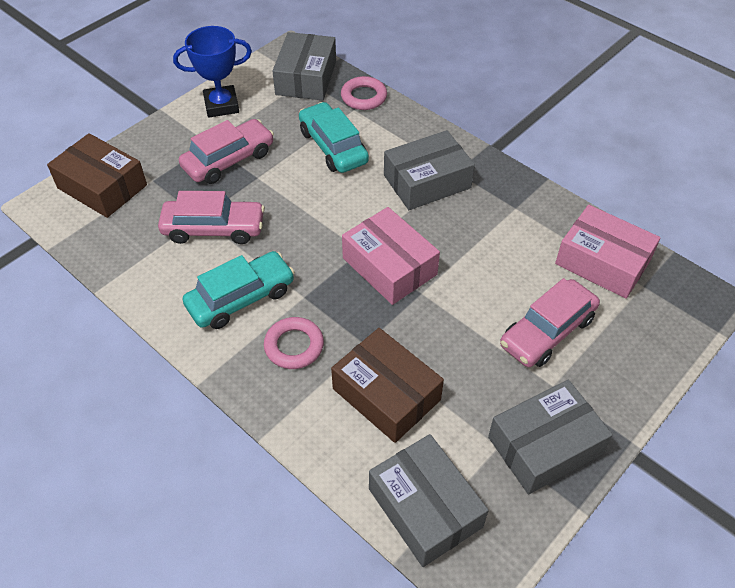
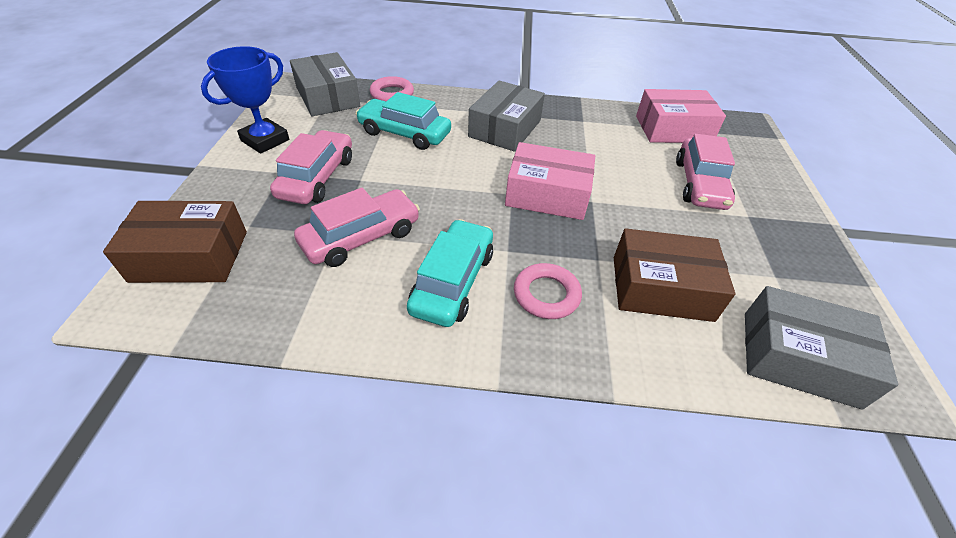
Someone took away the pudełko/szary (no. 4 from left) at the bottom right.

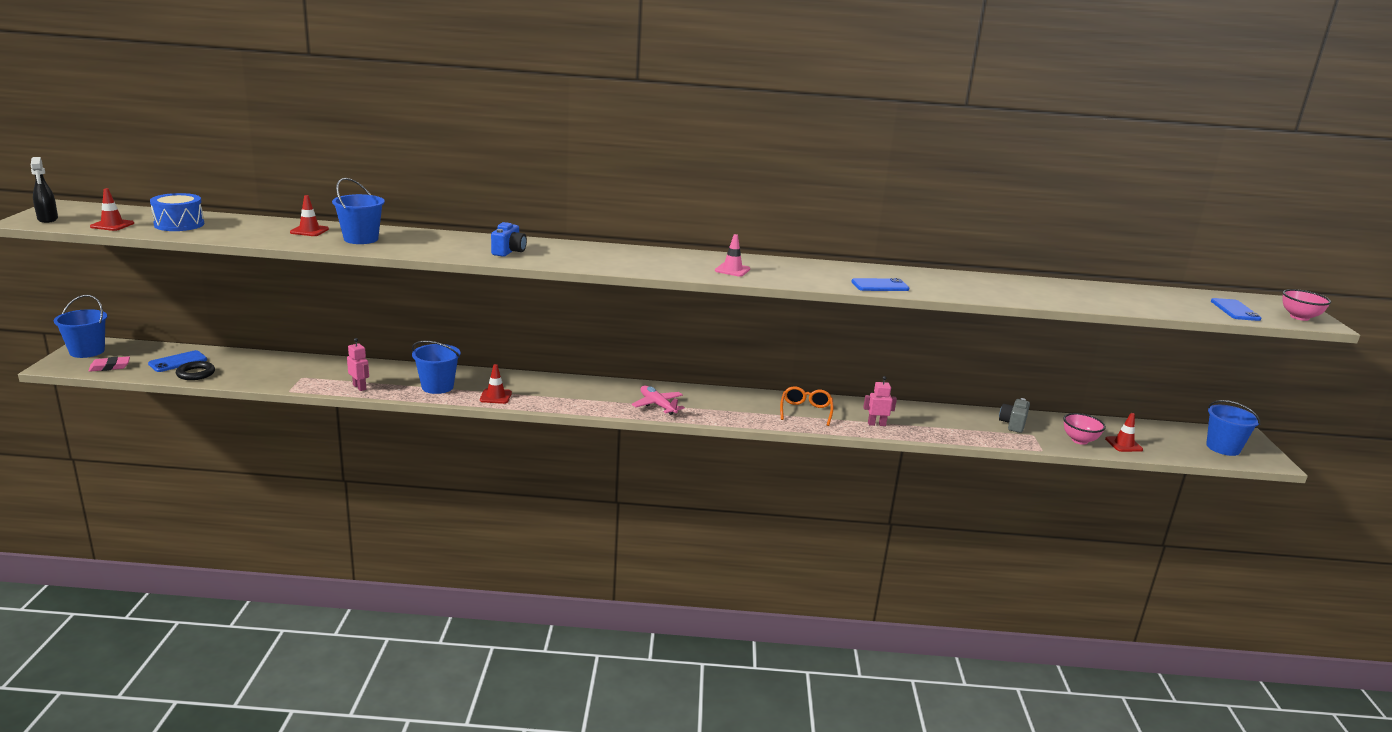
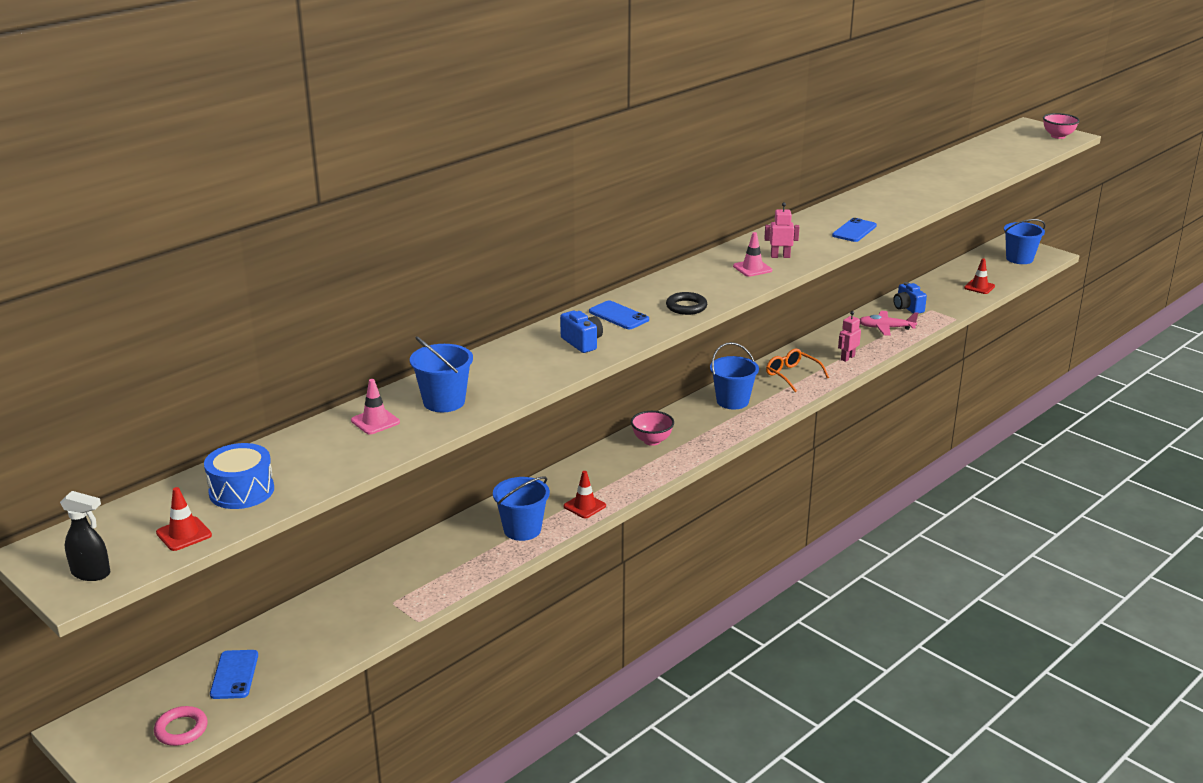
Someone repainted the pachołek/czerwony (no. 2 from left) at the top left, which became the pachołek/różowy (no. 1 from left) at the middle left.
Someone carried the wiadro/niebieski (no. 1 from left in the first image) from the middle left to the centre.
Someone carried the telefon/niebieski (no. 3 from left in the first image) from the middle right to the centre.
Someone carried the robot/różowy (no. 1 from left) from the middle left to the top centre.
Someone swapped the gumka do mazania/różowy at the middle left for the pierścień/różowy at the bottom left.
Someone carried the pierścień/czarny from the middle left to the centre.
Someone carried the samolot/różowy from the centre to the middle right.
Someone repainted the aparat fotograficzny/szary at the middle right, which became the aparat fotograficzny/niebieski (no. 2 from left) at the middle right.
Someone carried the miska/różowy (no. 1 from left) from the middle right to the centre.

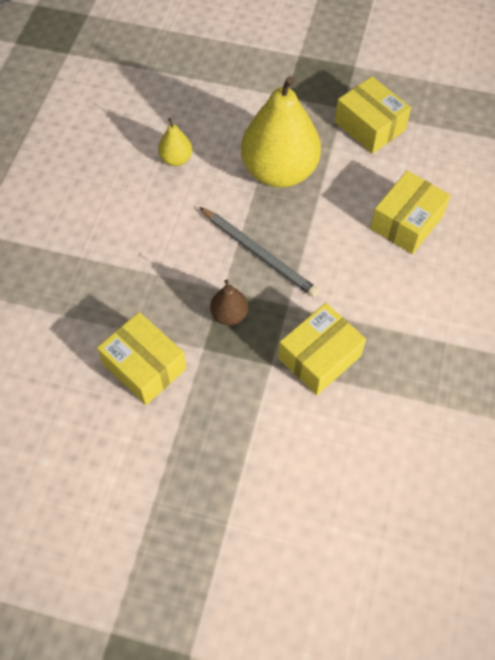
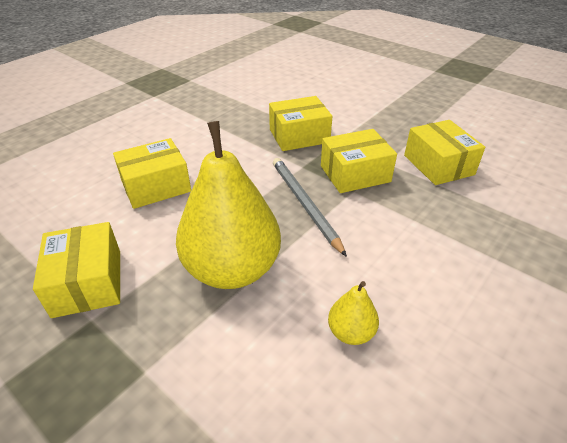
Someone swapped the gruszka/brązowy at the centre for the pudełko/żółty (no. 4 from left) at the centre.

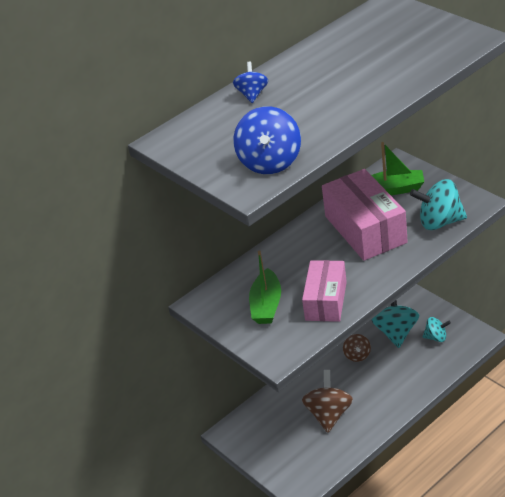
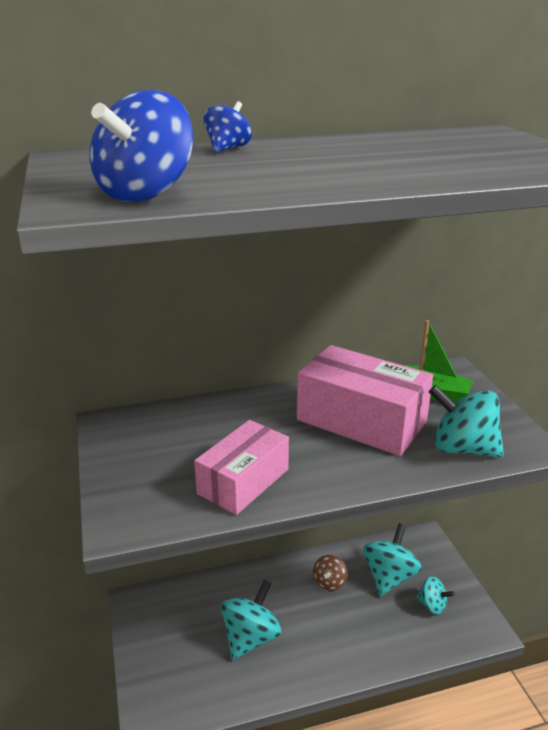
Someone rotated the pudełko/różowy (no. 2 from left) at the middle right by 60 degrees counterclockwise.
Someone took away the łódka/zielony (no. 1 from left) at the centre.
Someone repainted the bączek/brązowy (no. 1 from left) at the bottom centre, which became the bączek/turkusowy (no. 1 from left) at the bottom centre.

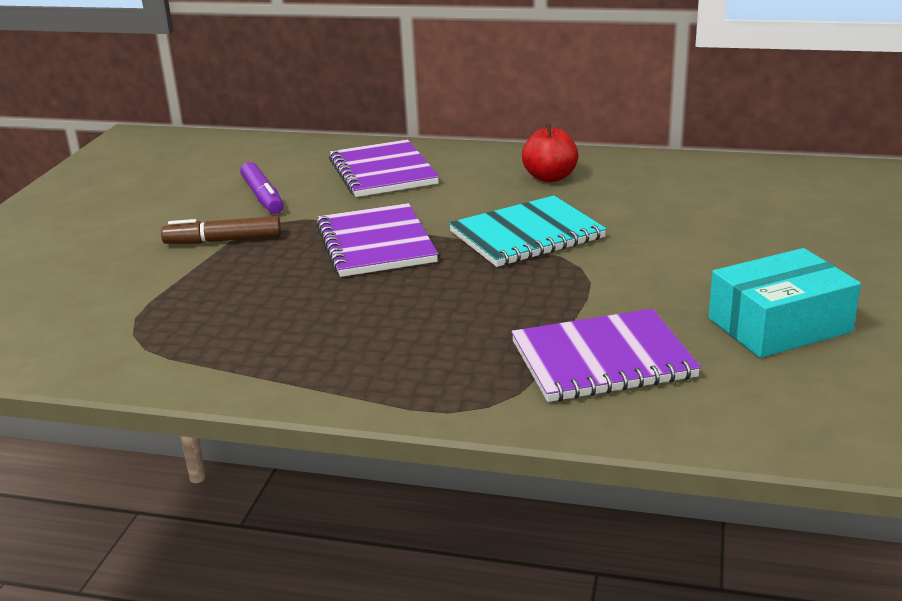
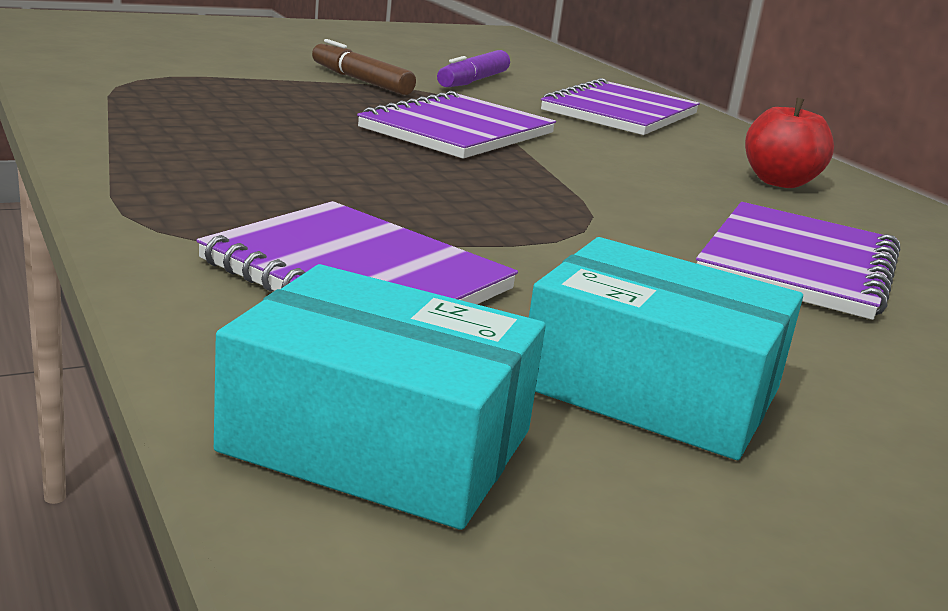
Someone took away the zeszyt/turkusowy at the centre.
Someone put down the zeszyt/fioletowy (no. 4 from left) at the middle right.
Someone put down the pudełko/turkusowy (no. 1 from left) at the centre.

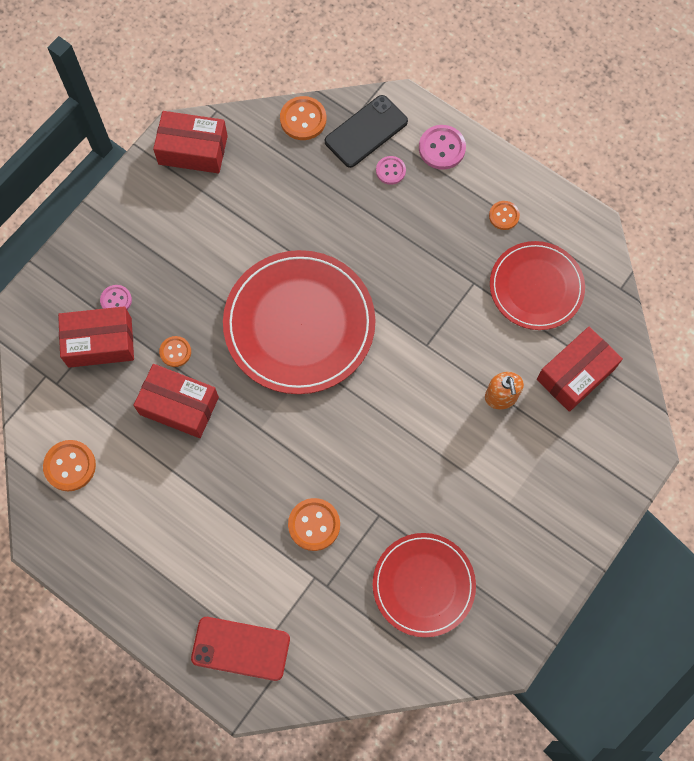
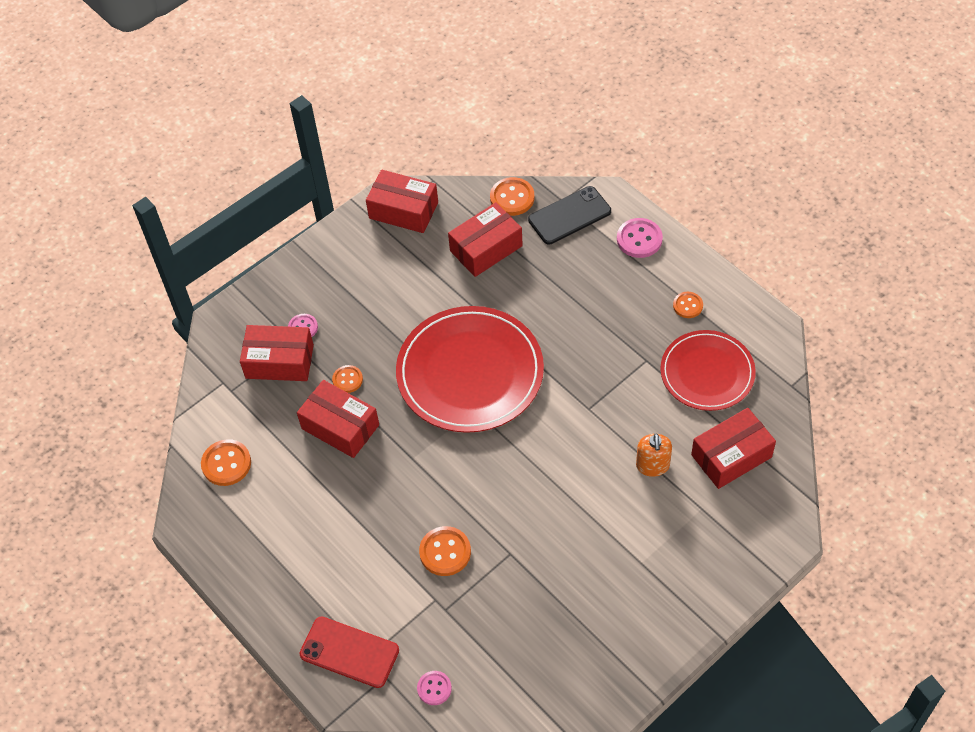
Someone carried the guzik/różowy (no. 2 from left) from the top centre to the bottom centre.
Someone took away the talerz/czerwony (no. 2 from left) at the bottom centre.
Someone put down the pudełko/czerwony (no. 4 from left) at the top centre.

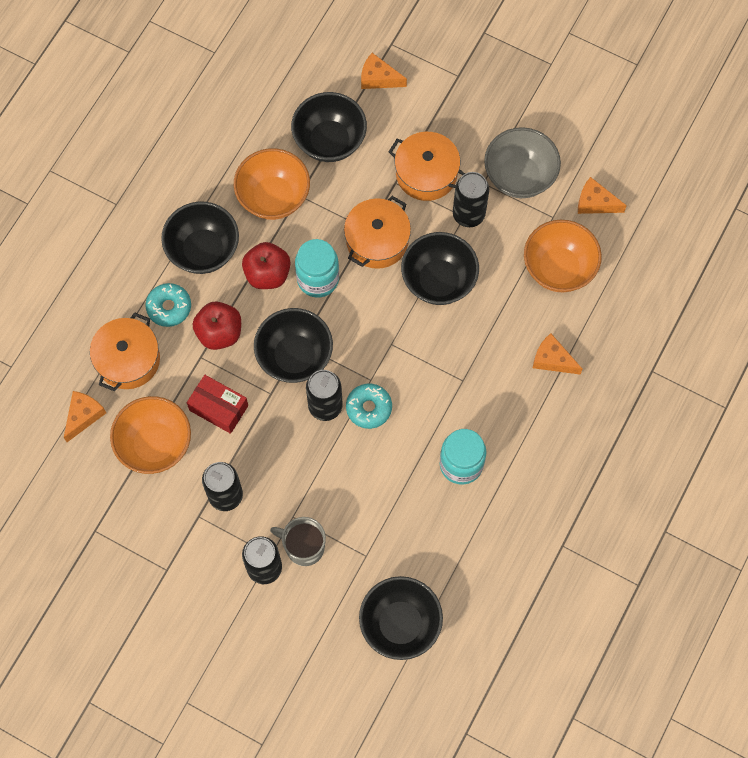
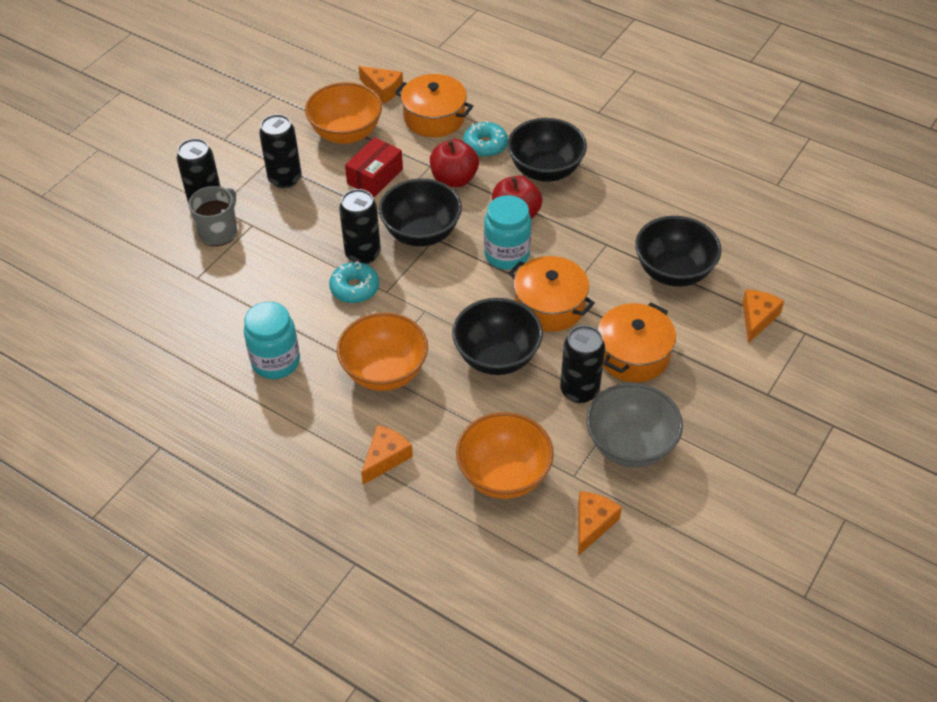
Someone carried the miska/pomarańczowy (no. 2 from left) from the top centre to the centre.
Someone took away the miska/czarny (no. 4 from left) at the bottom centre.

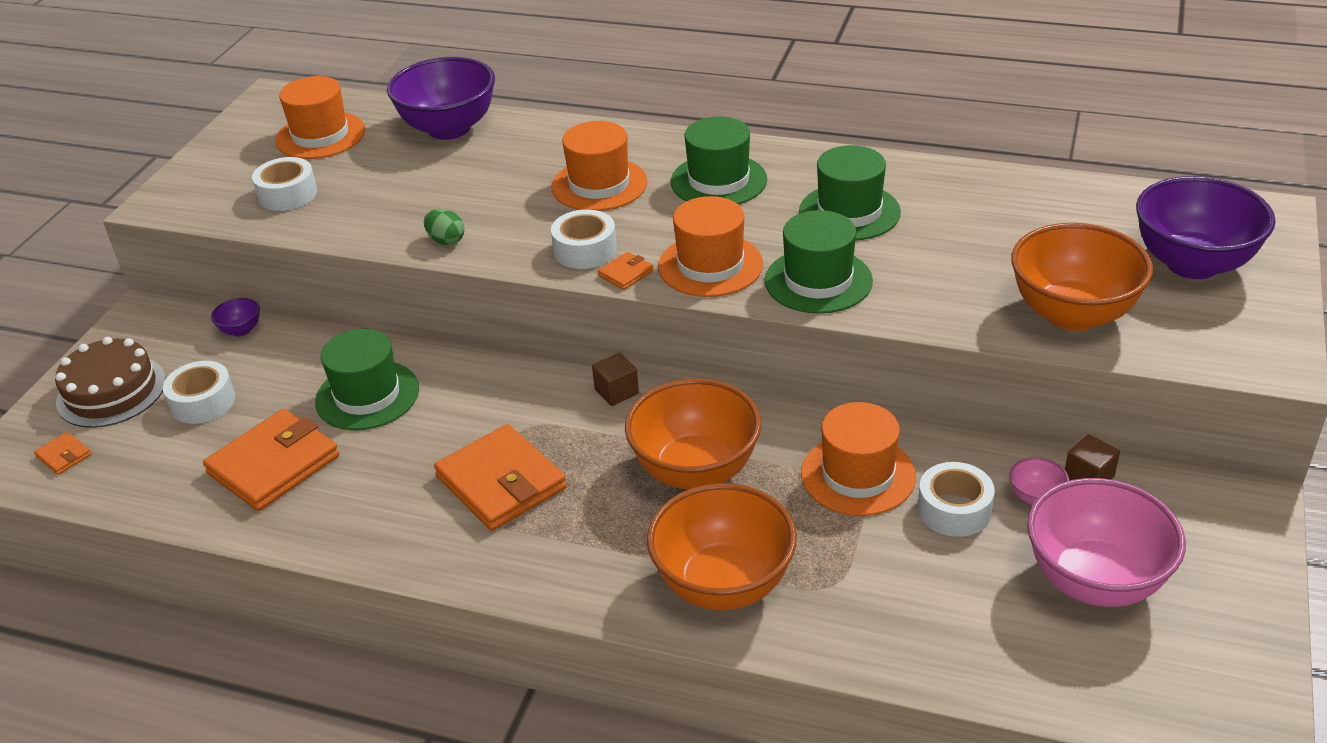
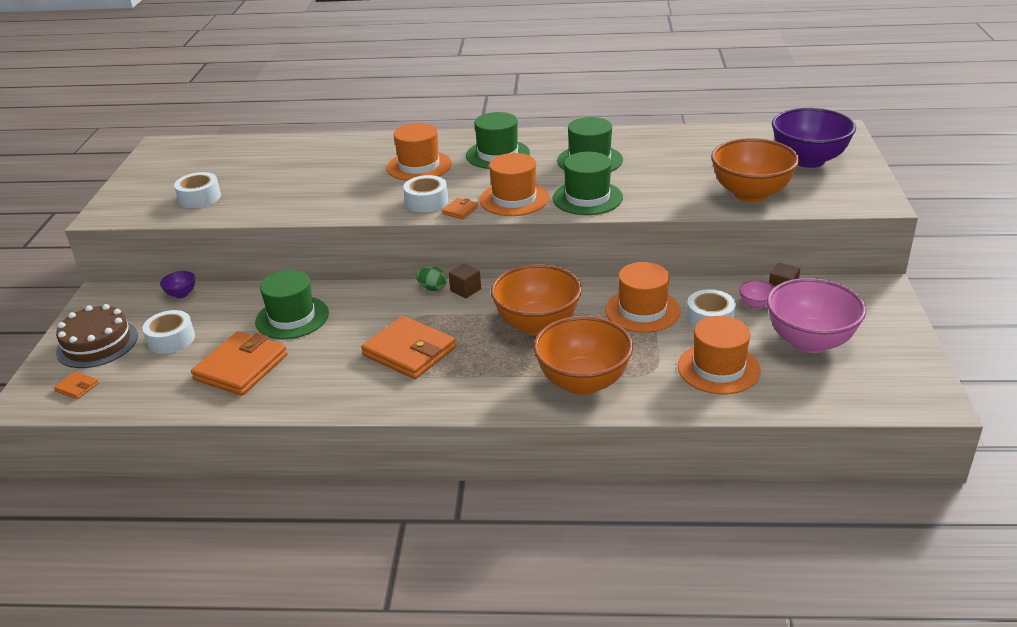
Someone took away the miska/fioletowy (no. 2 from left) at the top left.
Someone carried the kapelusz/pomarańczowy (no. 1 from left in the first image) from the top left to the middle right.
Someone carried the jajko/zielony from the top centre to the centre.

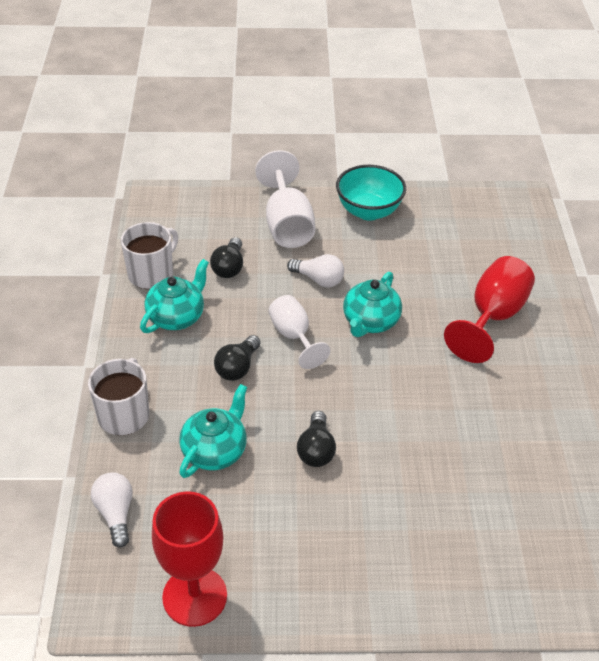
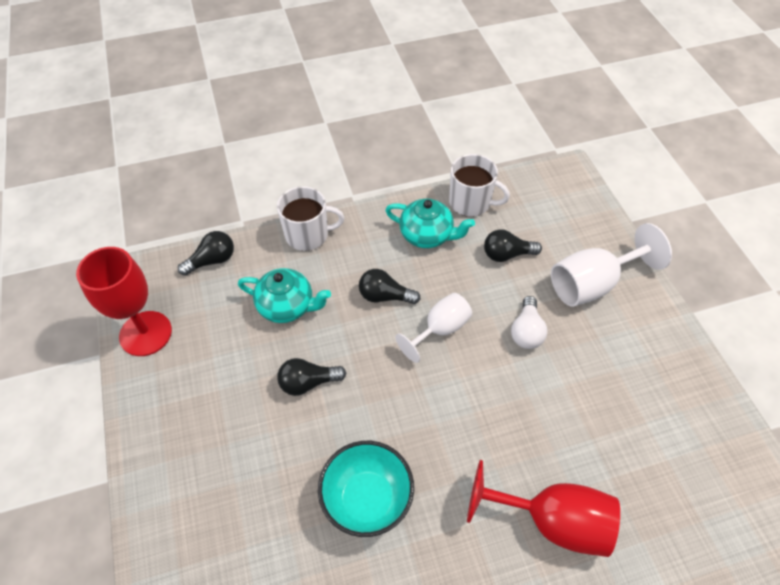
Someone carried the miska/turkusowy from the top centre to the bottom centre.
Someone took away the imbryk/turkusowy (no. 3 from left) at the centre.
Someone repainted the żarówka/biały (no. 1 from left) at the bottom left, which became the żarówka/czarny (no. 1 from left) at the middle left.

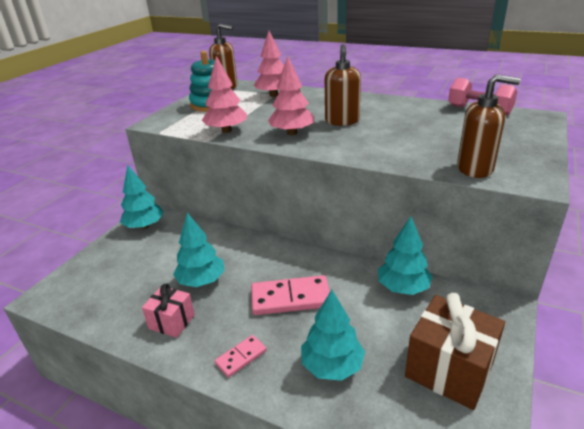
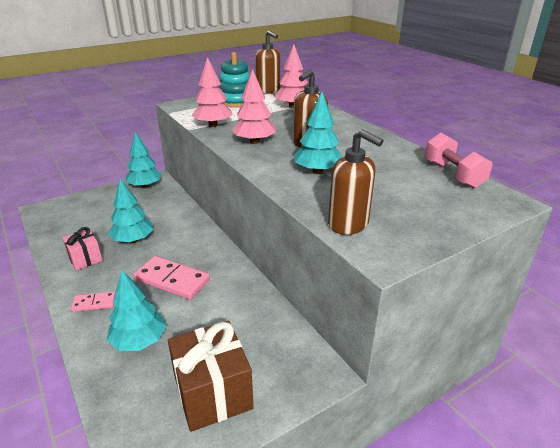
Someone carried the drzewko/turkusowy (no. 4 from left) from the middle right to the top centre.

